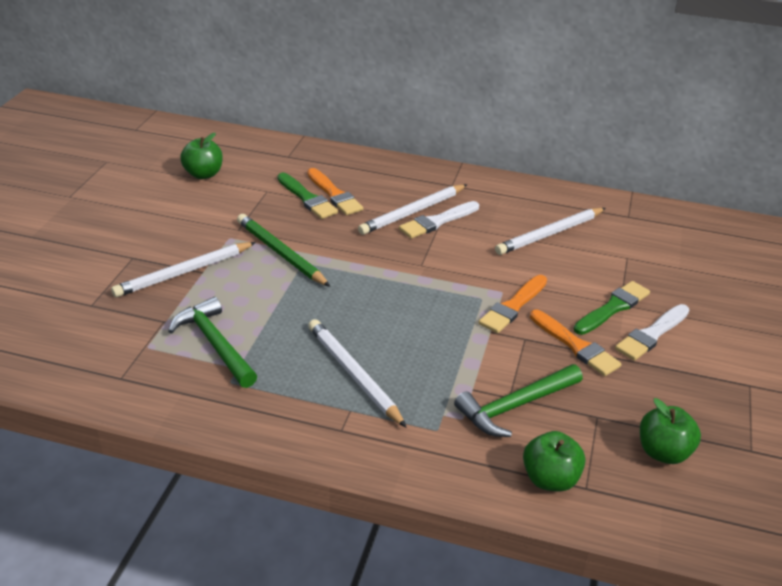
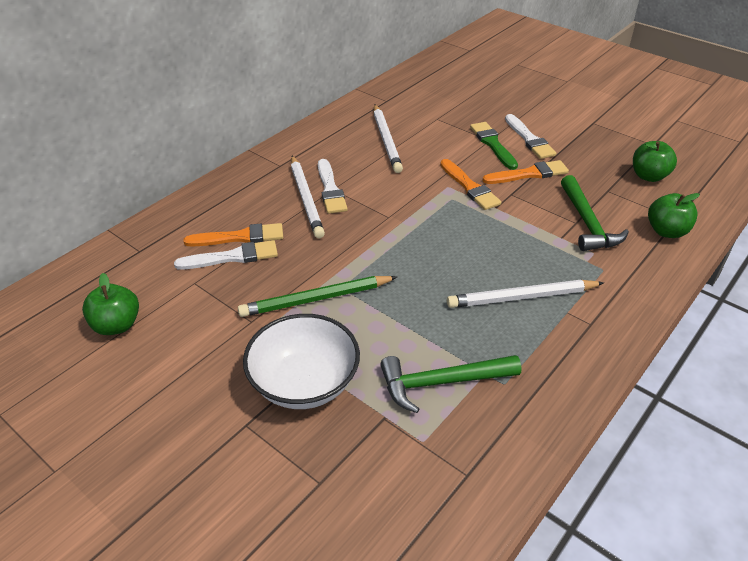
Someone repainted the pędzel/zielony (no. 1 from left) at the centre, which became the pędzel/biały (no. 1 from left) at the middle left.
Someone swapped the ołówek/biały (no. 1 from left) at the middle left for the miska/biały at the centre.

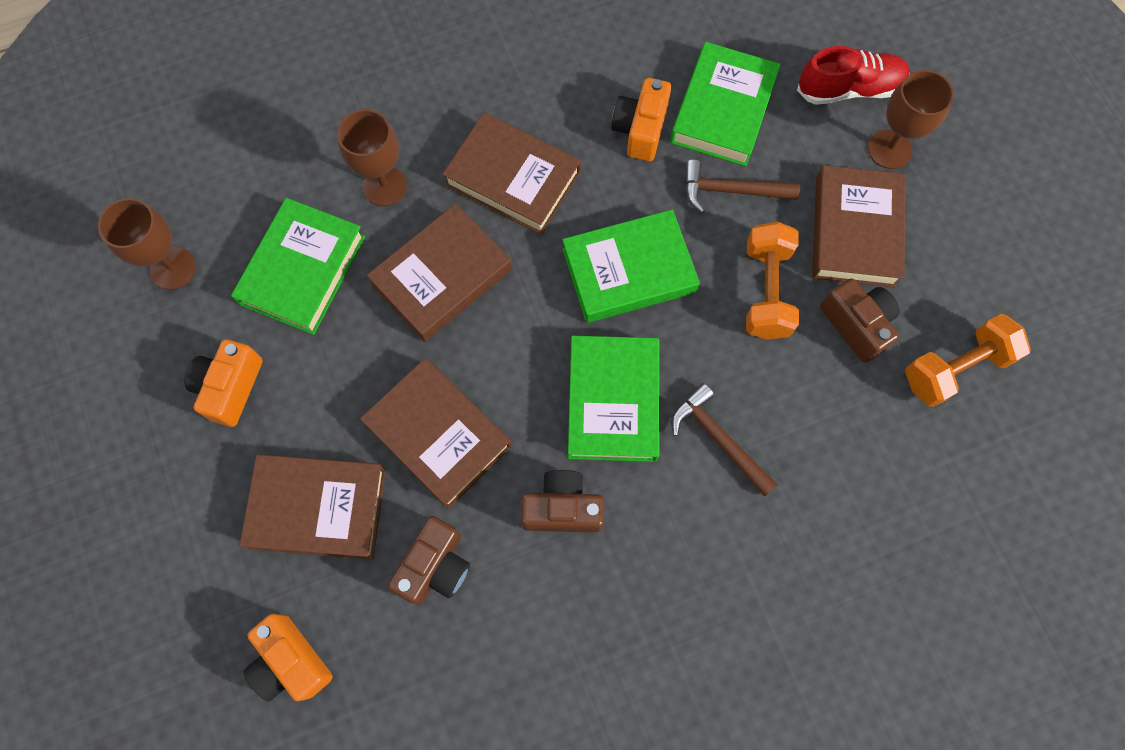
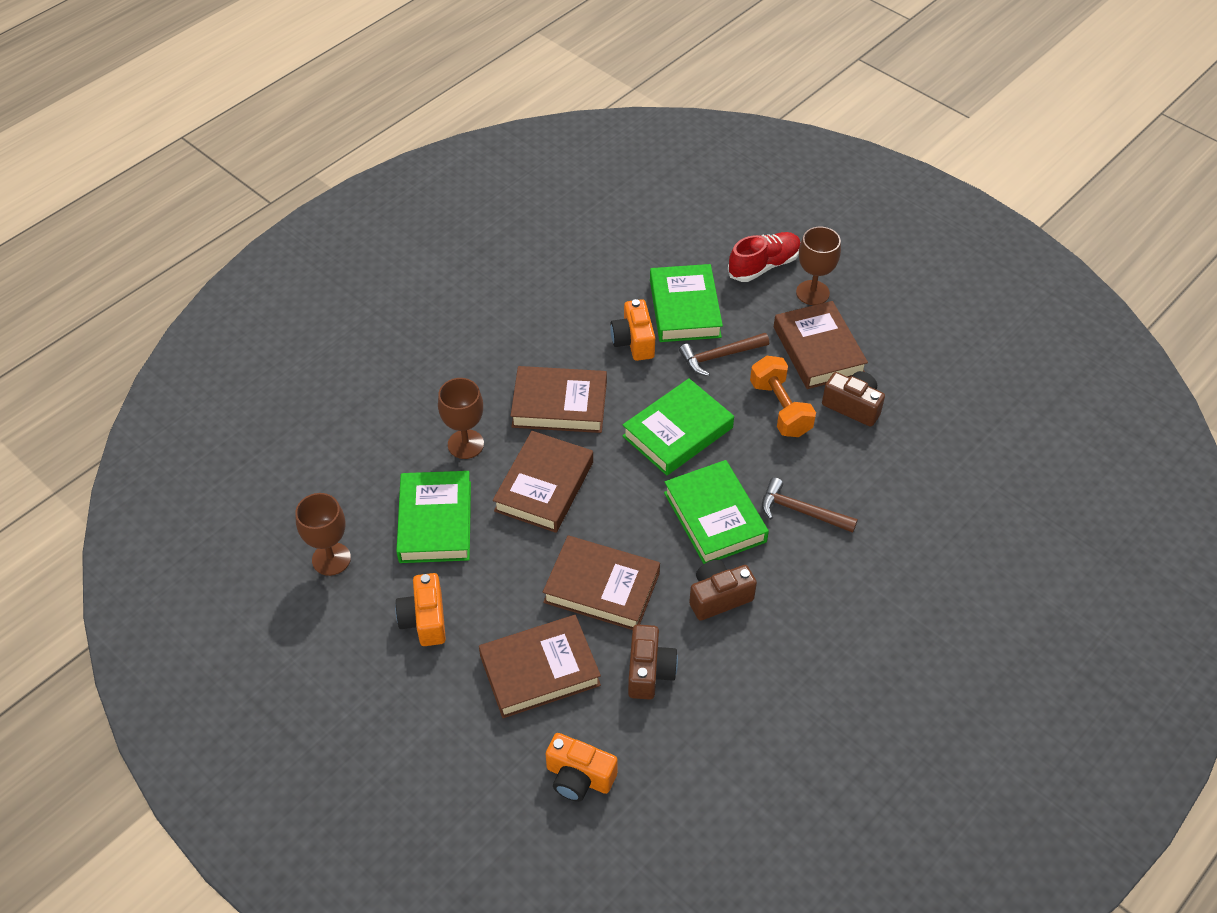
Someone took away the hantel/pomarańczowy (no. 2 from left) at the middle right.

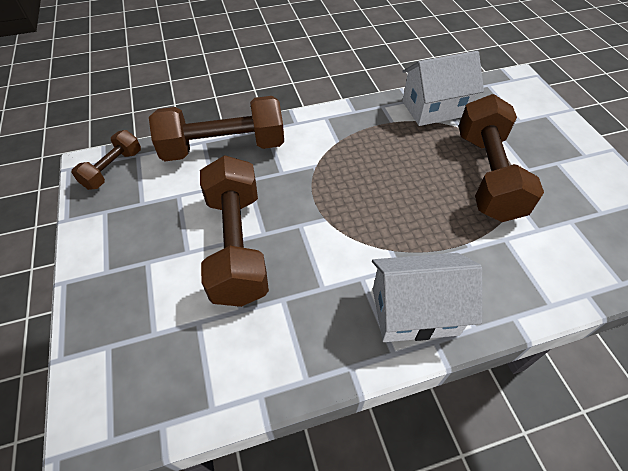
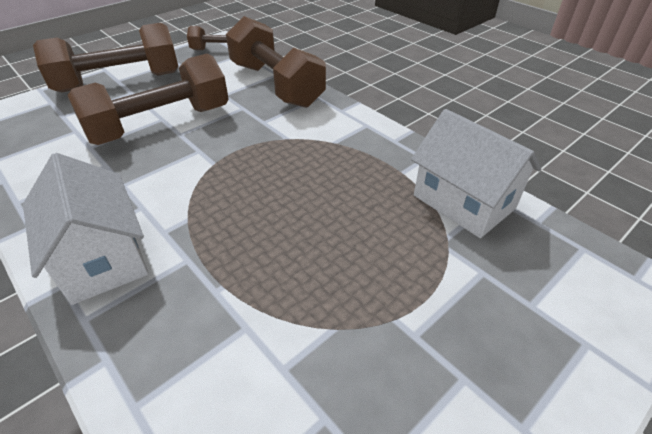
Someone carried the hantel/brązowy (no. 4 from left in the first image) from the middle right to the top left.

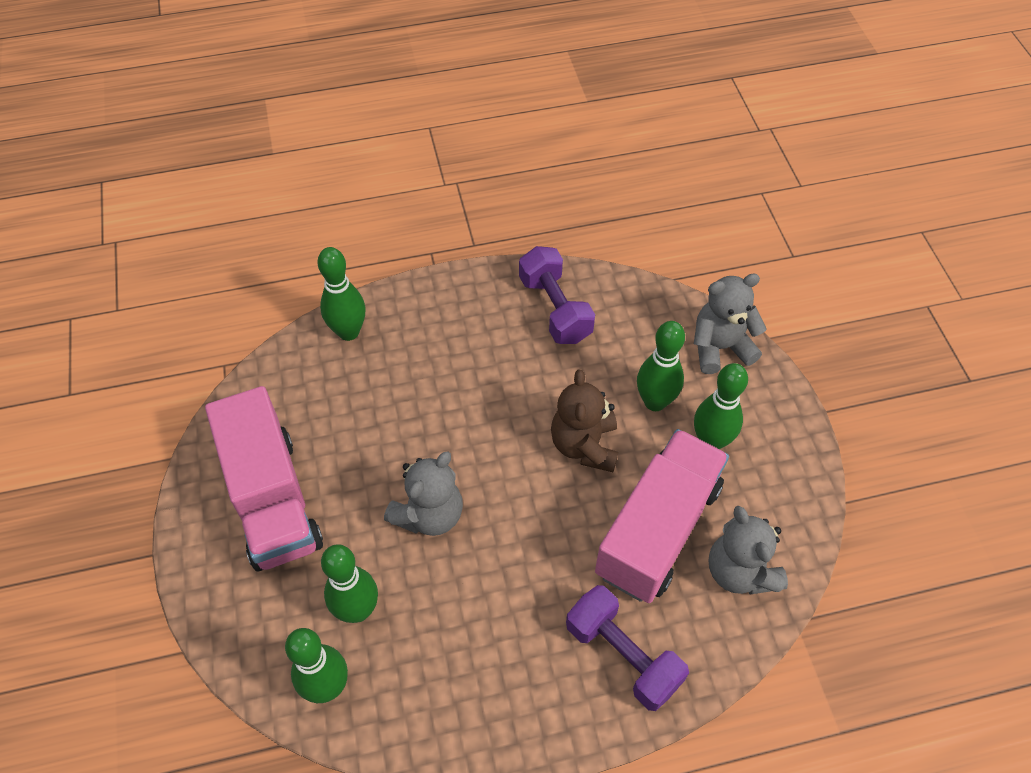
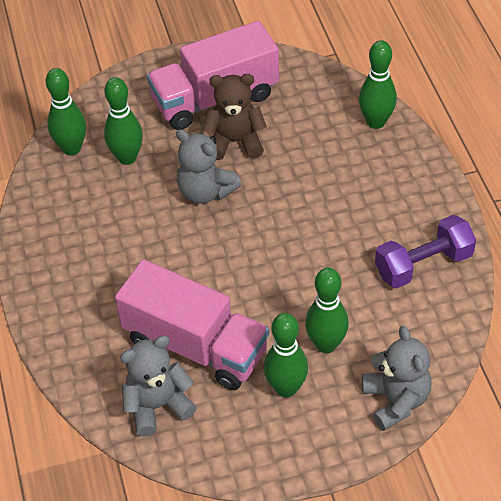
Someone carried the miś/brązowy from the centre to the top centre.
Someone took away the hantel/fioletowy (no. 2 from left) at the bottom centre.

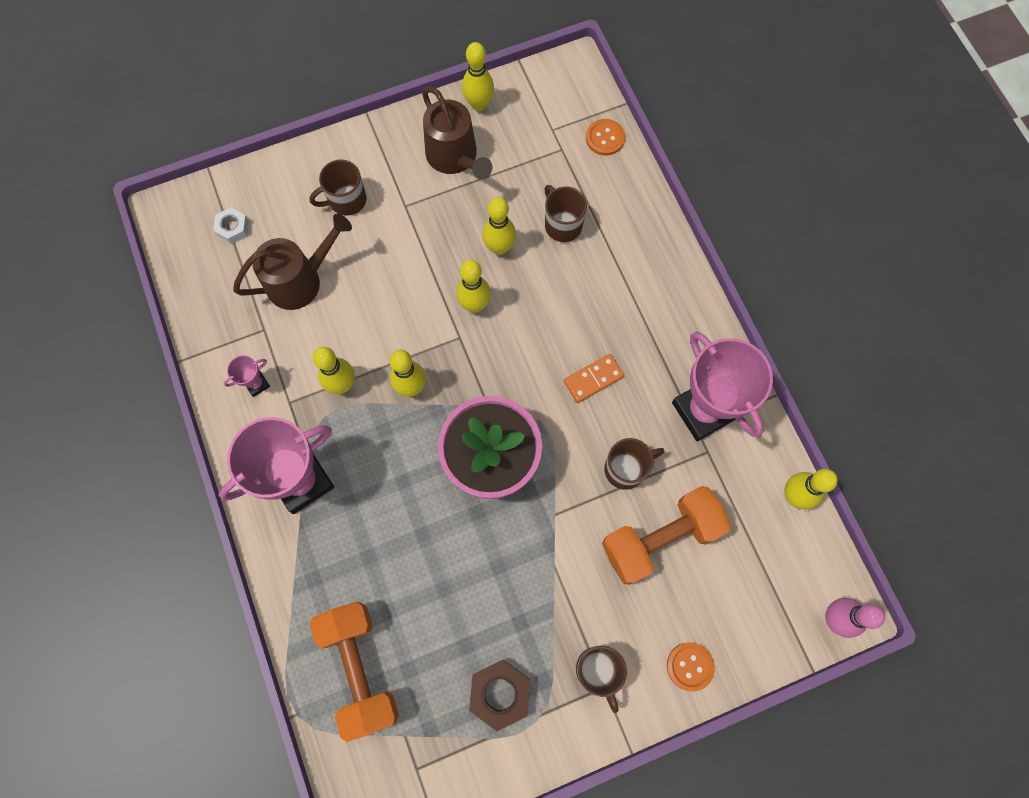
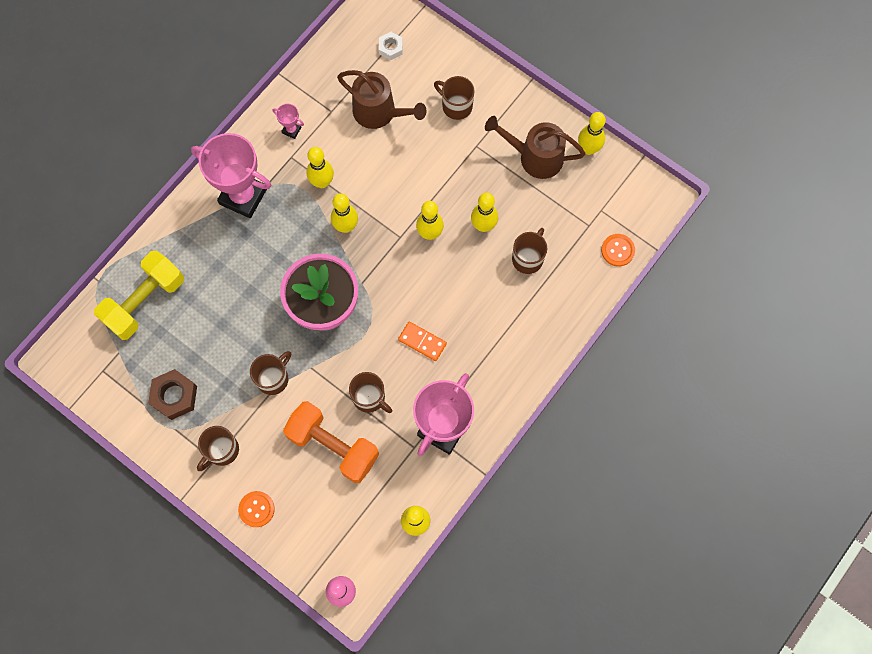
Someone rotated the konewka/brązowy (no. 2 from left) at the top centre by 75 degrees clockwise.
Someone repainted the hantel/pomarańczowy (no. 1 from left) at the bottom centre, which became the hantel/żółty at the middle left.
Someone put down the kubek/brązowy (no. 2 from left) at the middle left.

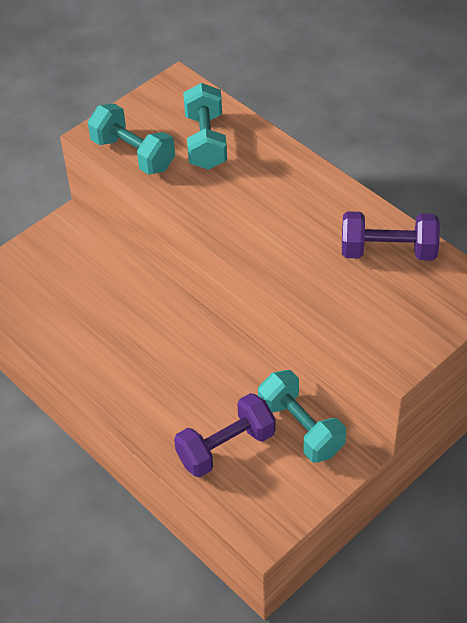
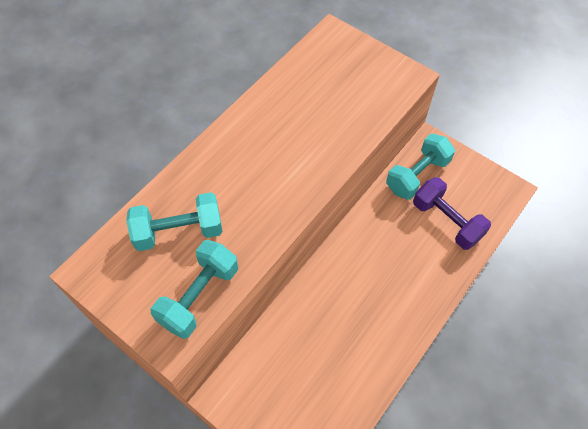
Someone took away the hantel/fioletowy (no. 2 from left) at the middle right.

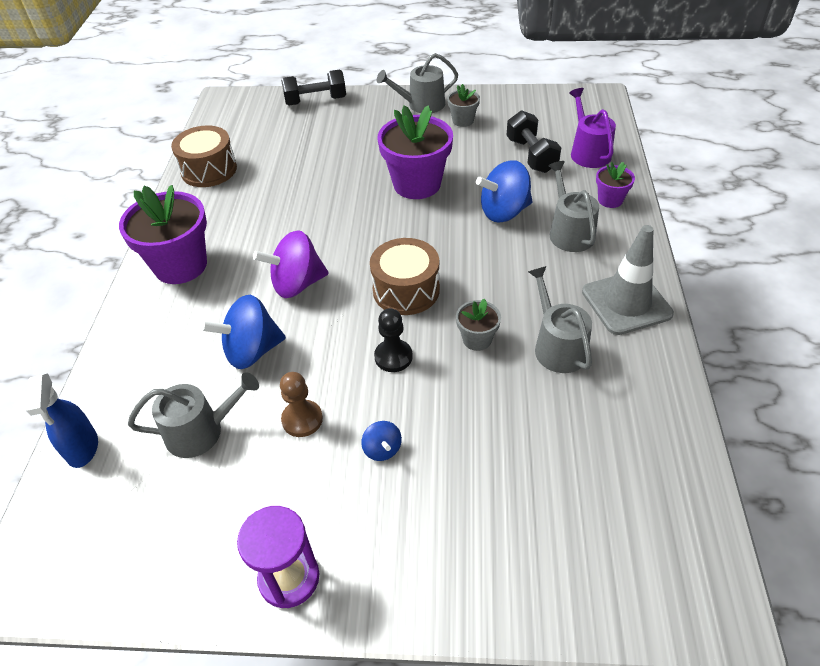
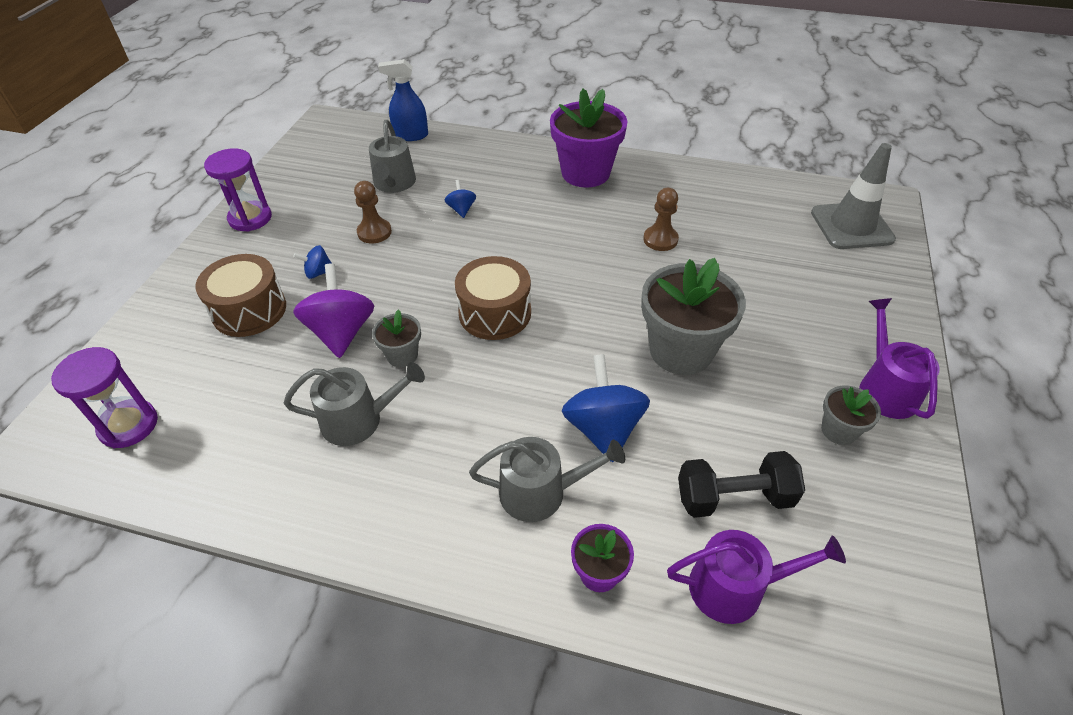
Someone repainted the konewka/szary (no. 2 from left) at the top centre, which became the konewka/fioletowy (no. 2 from left) at the middle right.
Someone took away the hantel/czarny (no. 1 from left) at the top centre.
Someone repainted the doniczka/fioletowy (no. 2 from left) at the top centre, which became the doniczka/szary (no. 2 from left) at the centre.
Someone carried the bęben/brązowy (no. 1 from left) from the top left to the middle left.
Someone carried the pachołek/szary from the middle right to the top right.
Someone carried the bączek/fioletowy from the centre to the middle left.
Someone scaled the bączek/niebieski (no. 1 from left in the first image) at the middle left by 0.50.
Someone took away the pionek/czarny at the centre.
Someone put down the pionek/brązowy (no. 2 from left) at the top centre.
Someone put down the klepsydra/fioletowy (no. 1 from left) at the middle left.

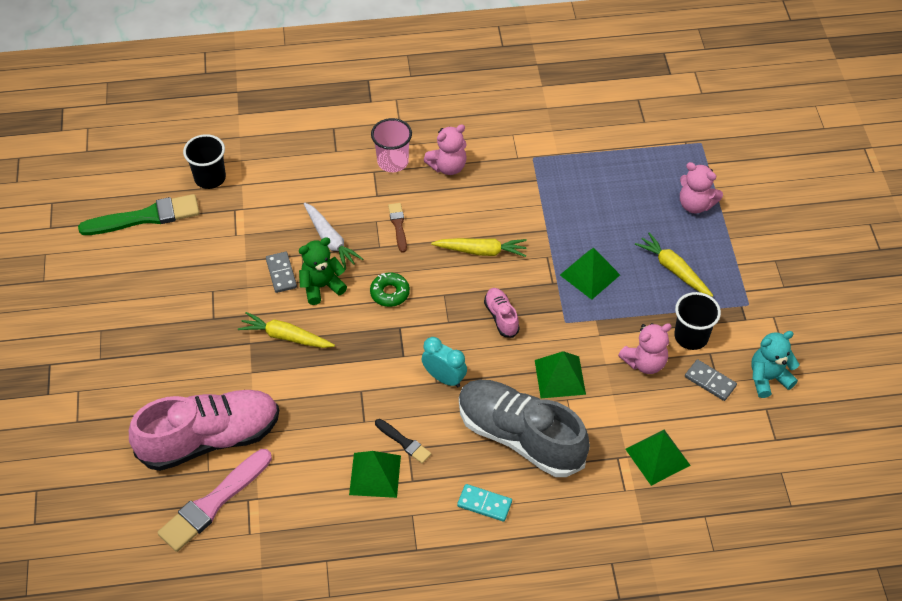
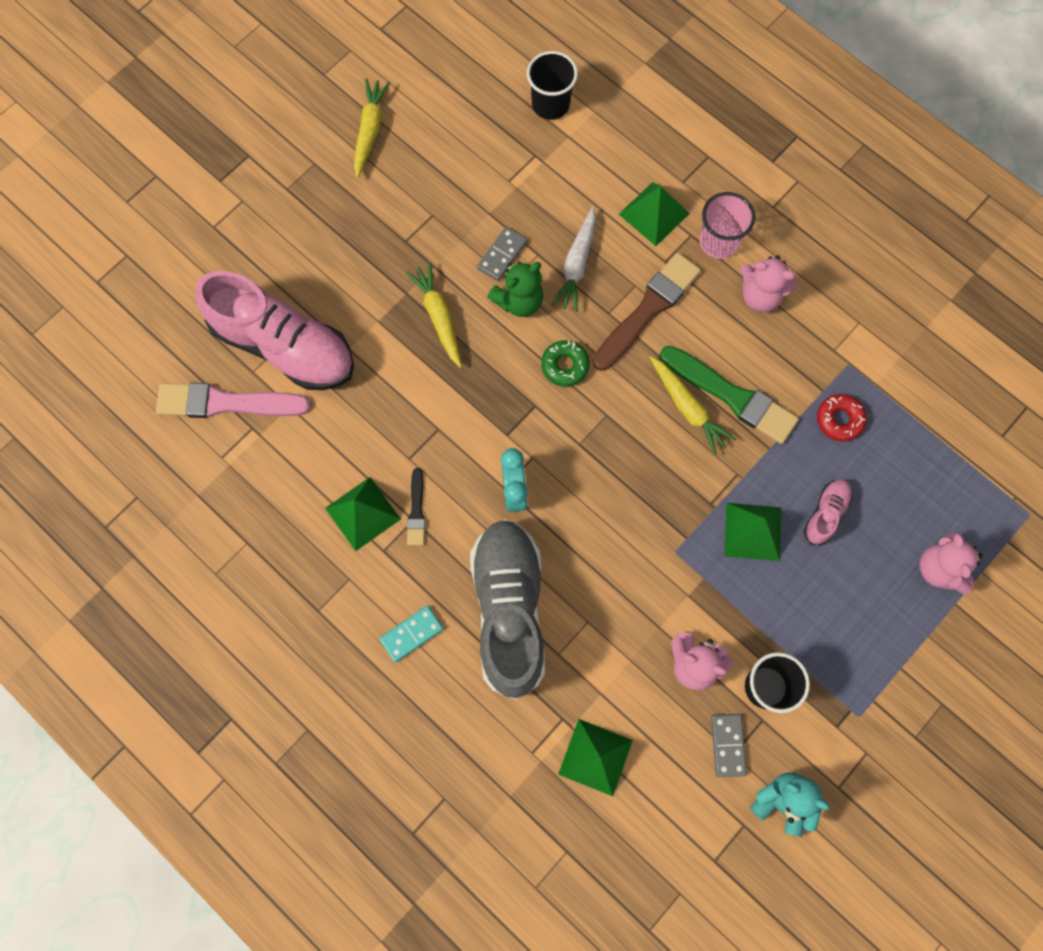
Someone carried the pędzel/zielony from the middle left to the middle right.
Someone scaled the pędzel/brązowy at the centre by 1.97.
Someone carried the marchewka/żółty (no. 3 from left in the first image) from the middle right to the top centre.
Someone rotated the miś/zielony at the centre by 120 degrees clockwise.
Someone carried the but/różowy (no. 2 from left) from the centre to the middle right.
Someone carried the piramida/zielony (no. 2 from left in the first image) from the centre to the top centre.
Someone rotated the kostka domina/turkusowy at the bottom centre by 75 degrees clockwise.
Someone put down the donut/czerwony at the middle right.

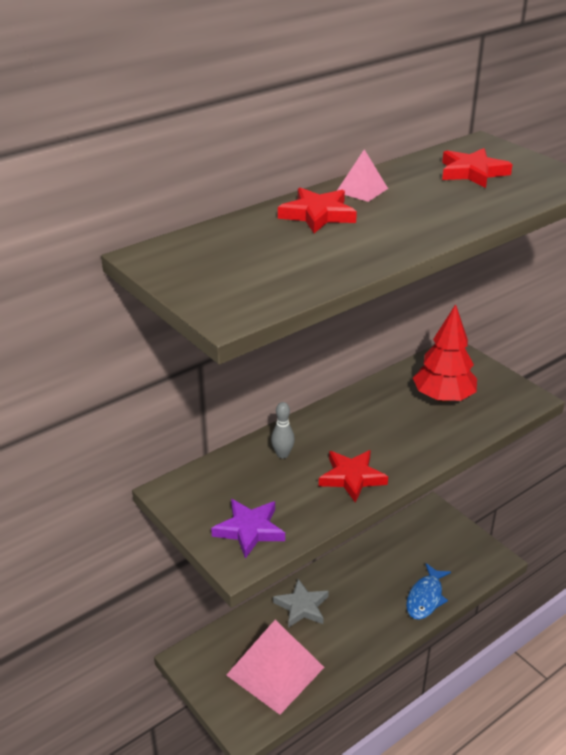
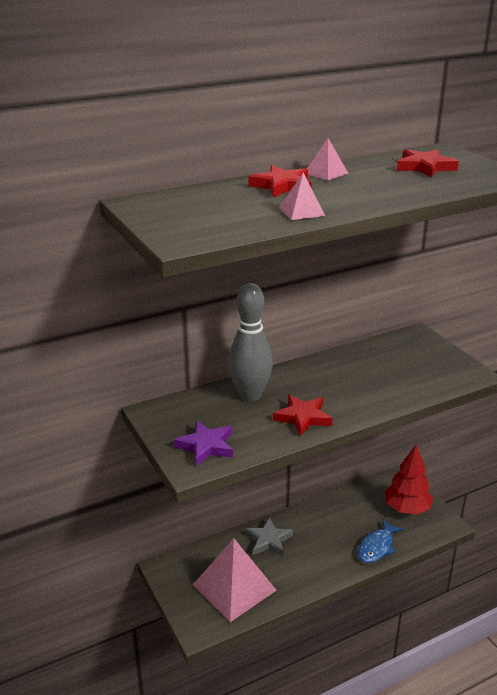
Someone carried the drzewko/czerwony from the middle right to the bottom right.
Someone scaled the kręgiel/szary at the centre by 2.26.
Someone put down the piramida/różowy (no. 2 from left) at the top centre.

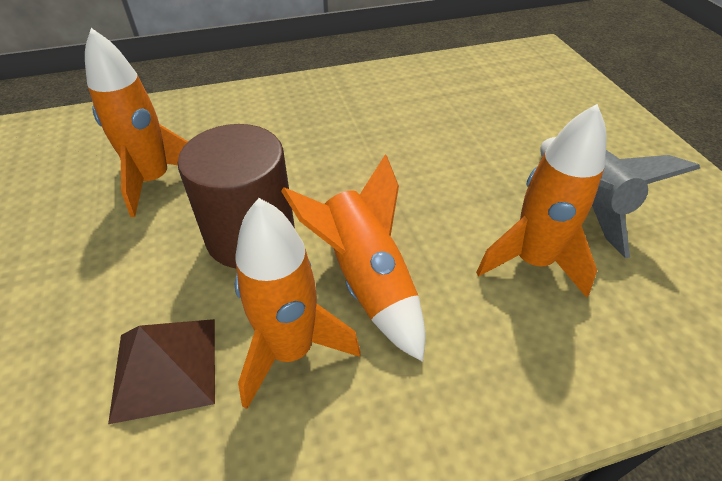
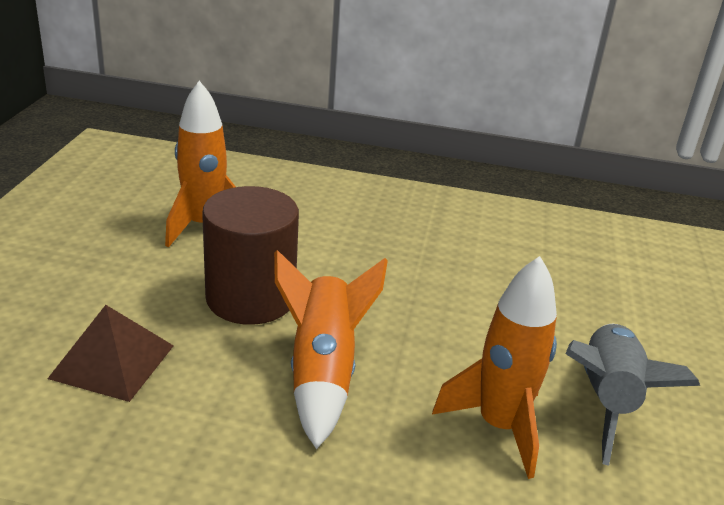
Someone took away the rakieta/pomarańczowy (no. 2 from left) at the centre.

